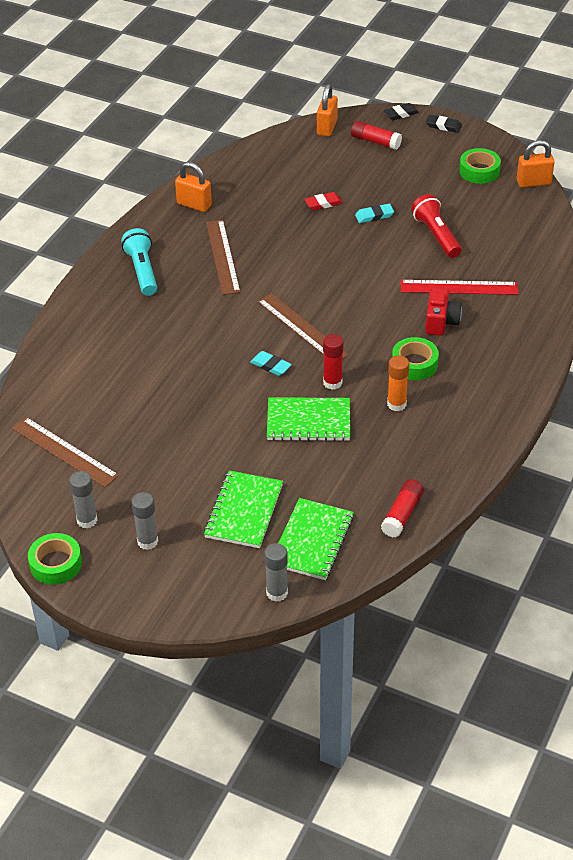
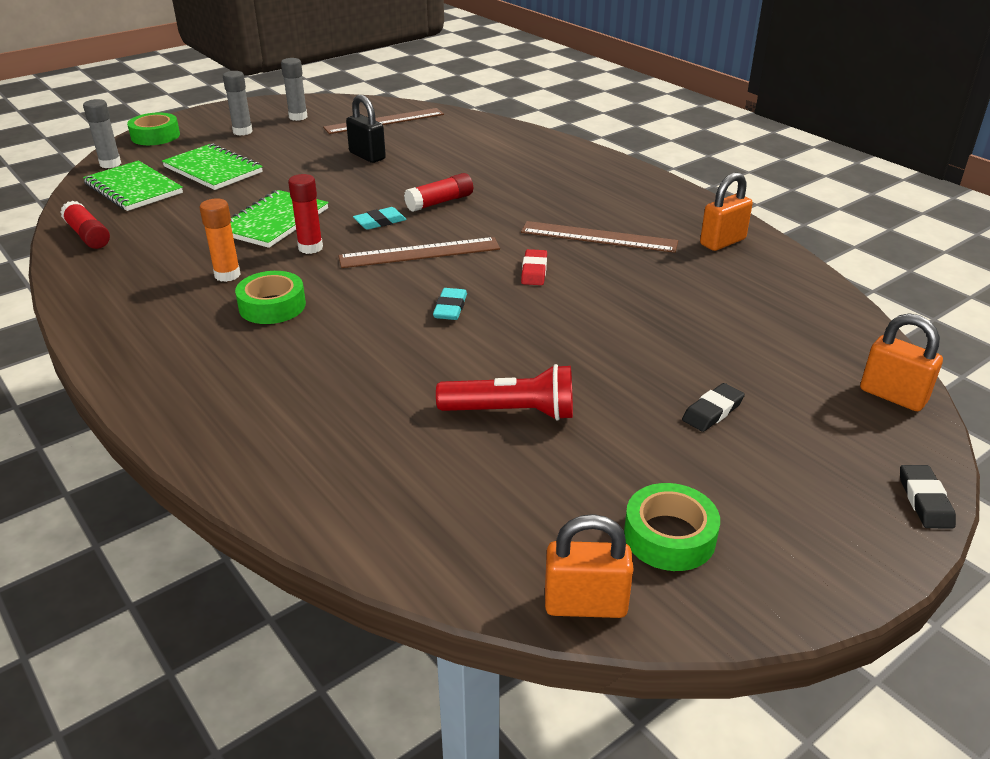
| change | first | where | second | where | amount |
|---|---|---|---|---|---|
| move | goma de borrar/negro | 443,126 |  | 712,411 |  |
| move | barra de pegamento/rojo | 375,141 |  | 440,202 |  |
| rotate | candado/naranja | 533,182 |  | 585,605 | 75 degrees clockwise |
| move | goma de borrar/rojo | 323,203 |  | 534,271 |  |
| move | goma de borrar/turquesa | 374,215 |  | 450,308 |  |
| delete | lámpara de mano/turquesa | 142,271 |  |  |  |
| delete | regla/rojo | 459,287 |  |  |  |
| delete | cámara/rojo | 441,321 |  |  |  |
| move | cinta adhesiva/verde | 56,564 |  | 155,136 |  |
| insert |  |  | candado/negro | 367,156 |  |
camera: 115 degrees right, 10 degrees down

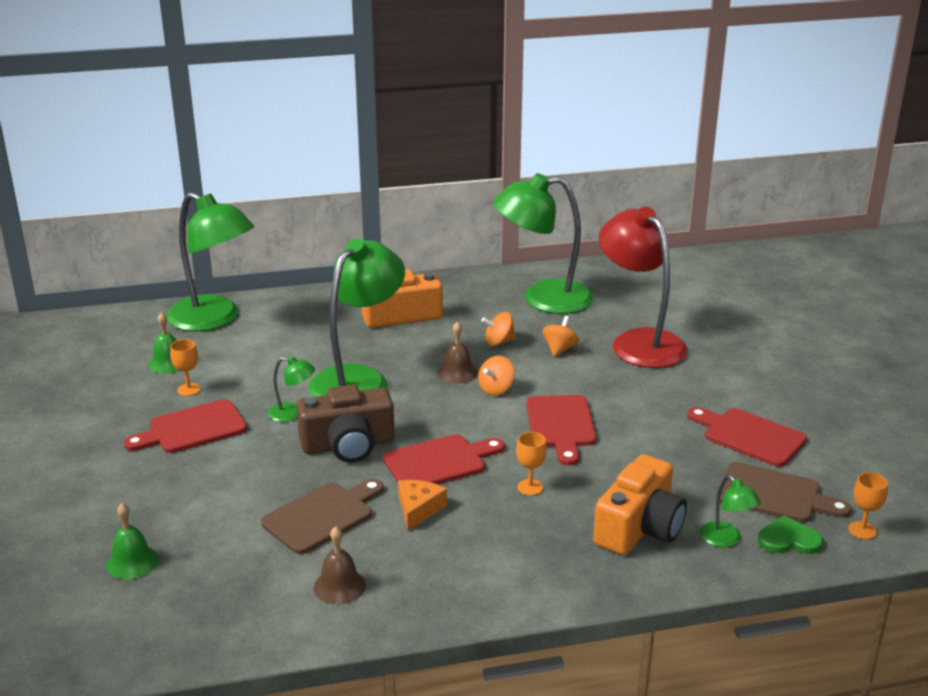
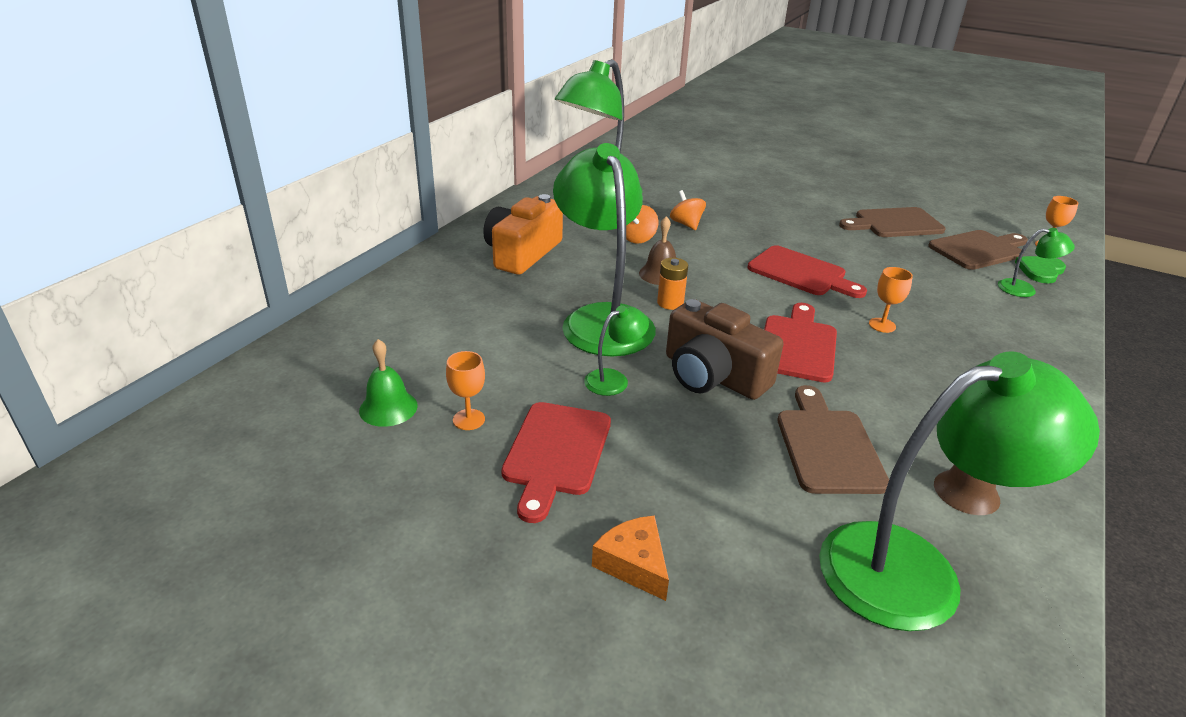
| change | first | where | second | where | amount |
|---|---|---|---|---|---|
| move | lámpara/verde | 214,319 |  | 915,569 |  |
| delete | lámpara/rojo | 639,342 |  |  |  |
| delete | peonza/naranja | 496,389 |  |  |  |
| rotate | cámara/marrón | 348,445 |  | 713,375 | 105 degrees clockwise |
| recolor | tabla de cortar/rojo | 749,436 | tabla de cortar/marrón | 894,223 |  |
| delete | cámara/naranja | 639,528 |  |  |  |
| move | queso/naranja | 418,509 |  | 634,564 |  |
| delete | campana/verde | 132,562 |  |  |  |
| insert |  |  | pila/naranja | 670,303 |  |
camera: 50 degrees left, 5 degrees up

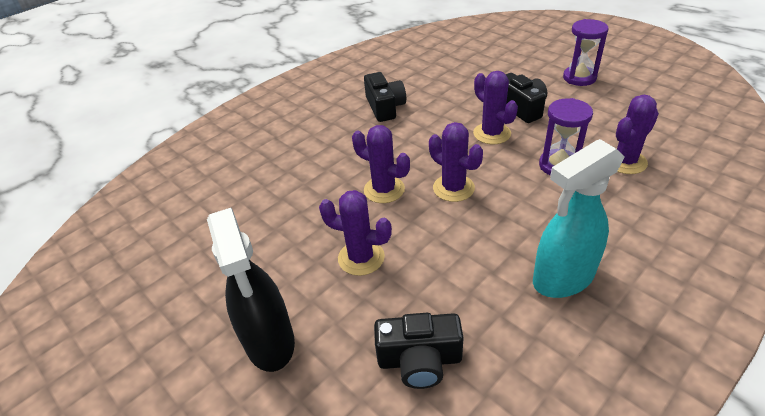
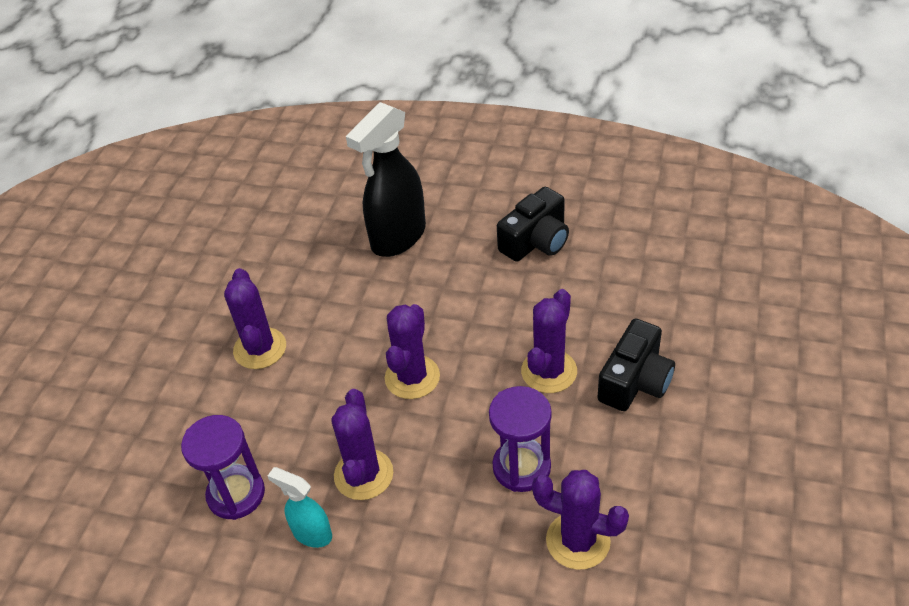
| change | first | where | second | where | amount |
|---|---|---|---|---|---|
| move | reloj de arena/morado | 579,78 |  | 236,494 |  |
| move | cactus/morado | 384,190 |  | 363,474 |  |
| resize | pulverizador/turquesa | 562,278 |  | 311,533 | x0.51 |
| move | pulverizador/negro | 270,342 |  | 398,237 |  |
| delete | cámara/negro | 419,360 |  |  |  |
camera: 60 degrees right, 5 degrees up

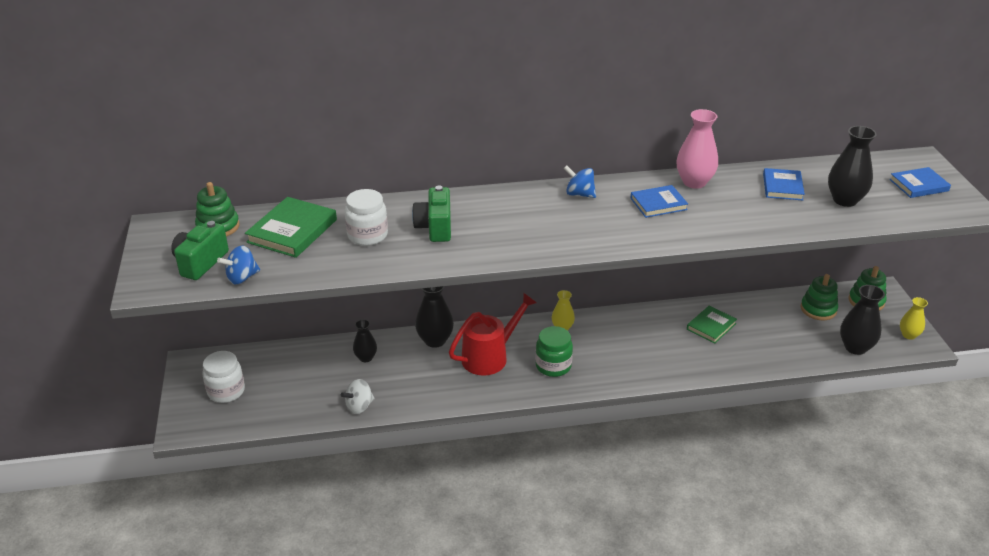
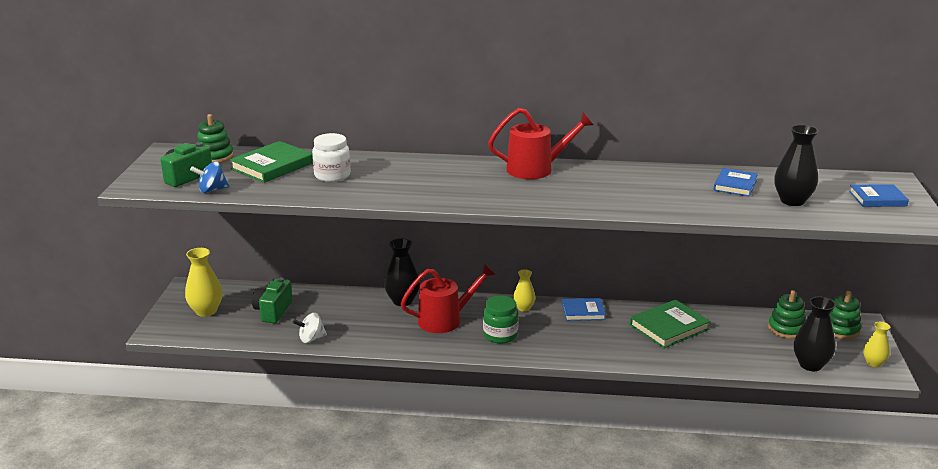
| change | first | where | second | where | amount |
|---|---|---|---|---|---|
| delete | florero/rosa | 694,182 |  |  |  |
| replace | peonza/azul | 579,194 | regadera/rojo | 536,169 |  |
| move | cámara/verde | 435,227 |  | 273,311 |  |
| move | libro/azul | 658,204 |  | 583,312 |  |
| resize | libro/verde | 711,326 |  | 669,327 | x1.54 |
| delete | florero/negro | 366,358 |  |  |  |
| replace | tarro/blanco | 226,391 | florero/amarillo | 206,311 |  |
camera: 15 degrees right, 10 degrees down

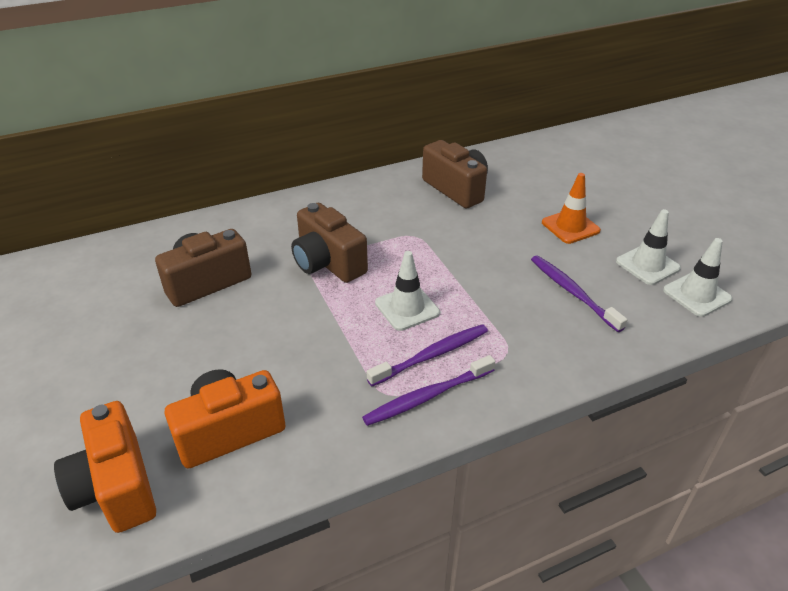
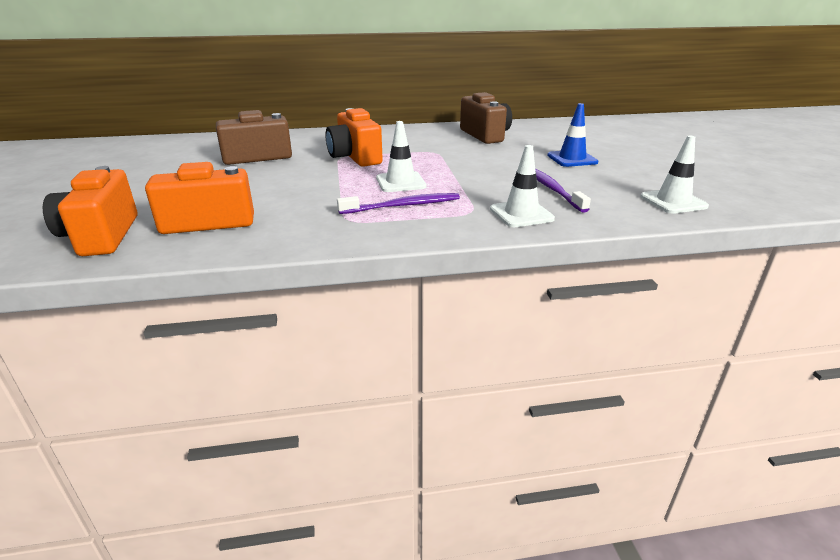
| change | first | where | second | where | amount |
|---|---|---|---|---|---|
| recolor | cono de tráfico/naranja | 570,226 | cono de tráfico/azul | 572,159 |  |
| recolor | cámara/marrón | 327,263 | cámara/naranja | 355,157 |  |
| move | cono de tráfico/blanco | 647,265 |  | 521,214 |  |
| delete | cepillo de dientes/morado | 427,397 |  |  |  |
camera: 15 degrees right, 10 degrees down

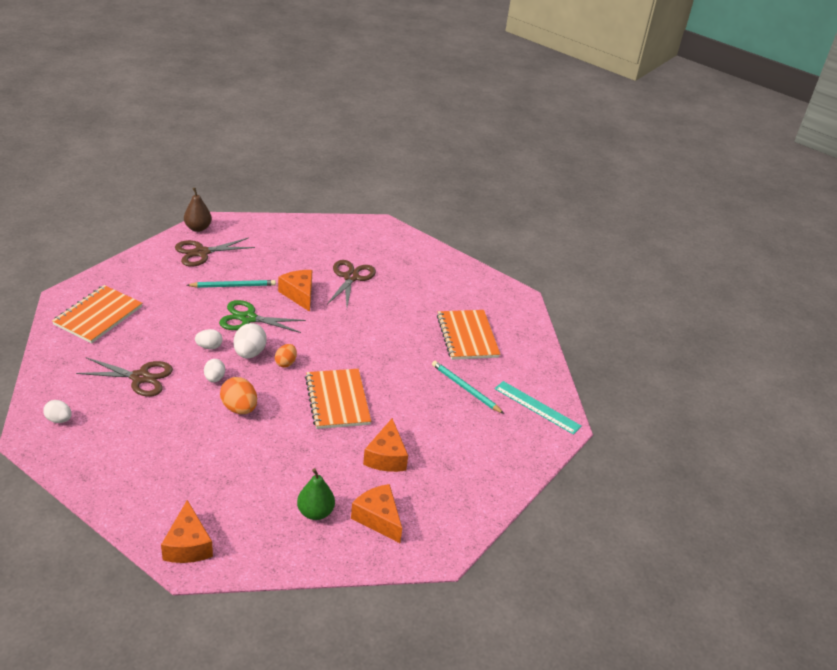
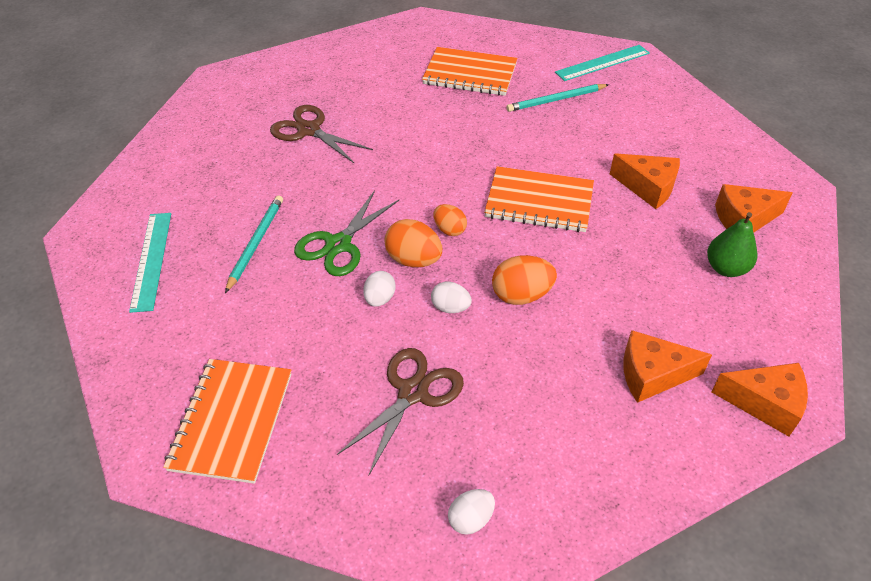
| change | first | where | second | where | amount |
|---|---|---|---|---|---|
| delete | pera/marrón | 198,228 |  |  |  |
| replace | tijeras/marrón | 201,252 | regla/turquesa | 151,260 |  |
| move | queso/naranja | 299,294 |  | 652,375 |  |
| rotate | cuaderno/naranja | 98,316 |  | 231,421 | 45 degrees clockwise |
| recolor | huevo/blanco | 249,353 | huevo/naranja | 413,260 |  |
camera: 60 degrees left, 10 degrees up

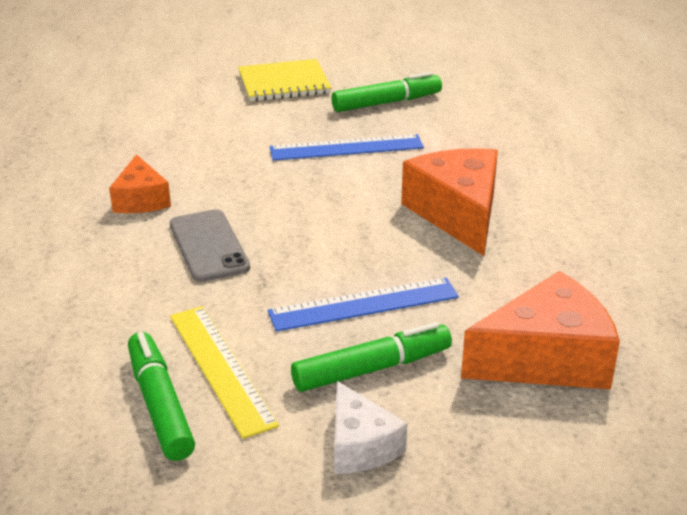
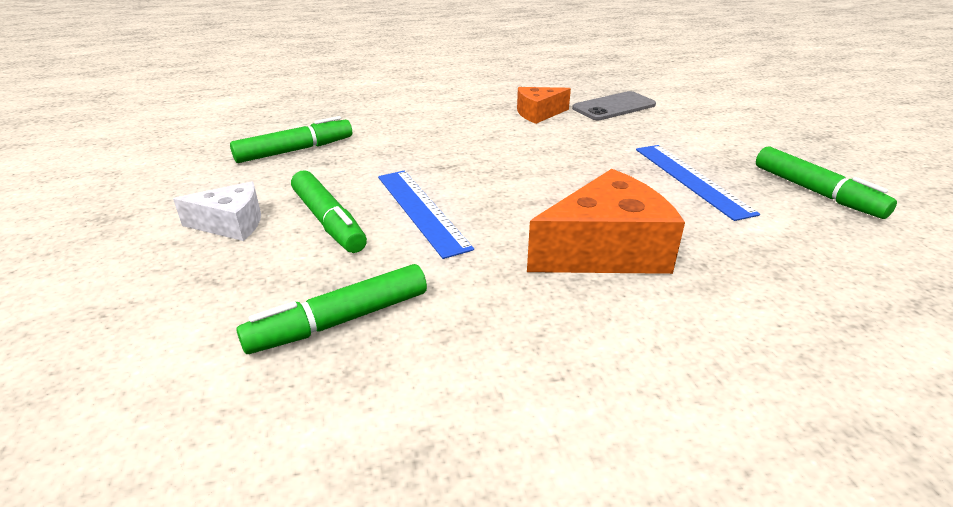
| change | first | where | second | where | amount |
|---|---|---|---|---|---|
| delete | cuaderno/amarillo | 284,83 |  |  |  |
| move | móvil/gris | 209,246 |  | 614,107 |  |
| replace | queso/naranja | 546,359 | rotulador/verde | 340,321 |  |
| delete | regla/amarillo | 221,368 |  |  |  |
| rotate | queso/blanco | 360,446 |  | 231,224 | 150 degrees counterclockwise |
camera: 80 degrees right, 0 degrees up

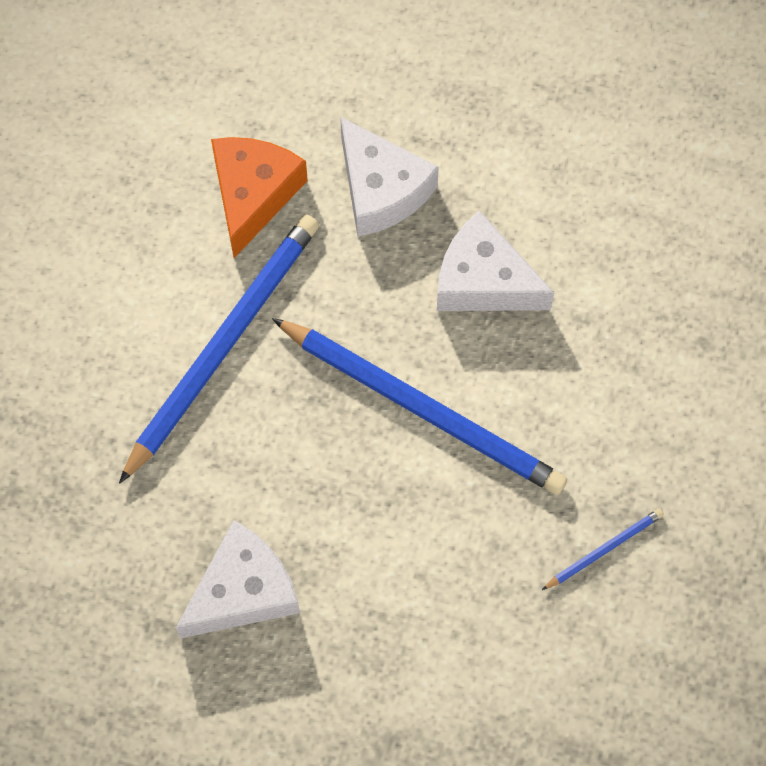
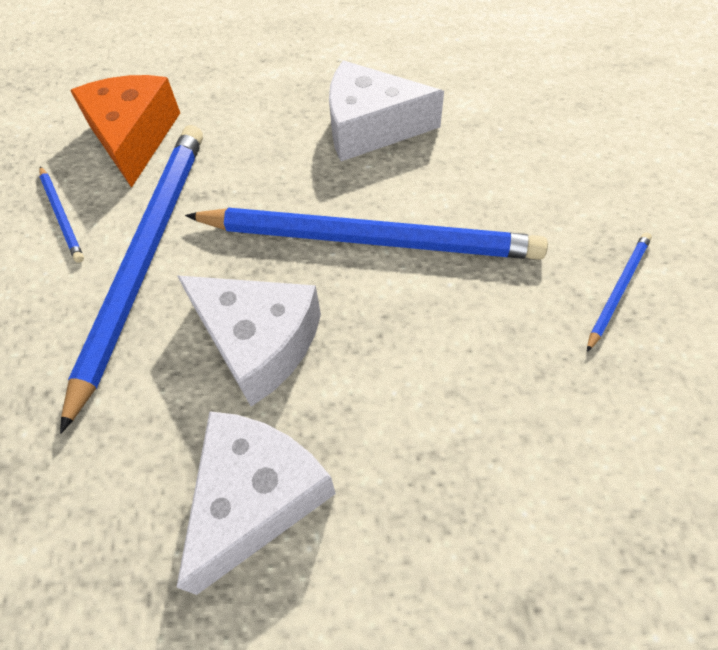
| change | first | where | second | where | amount |
|---|---|---|---|---|---|
| move | queso/blanco | 381,190 |  | 258,342 |  |
| insert |  |  | lápiz/azul | 62,216 |  |
camera: 20 degrees left, 10 degrees down

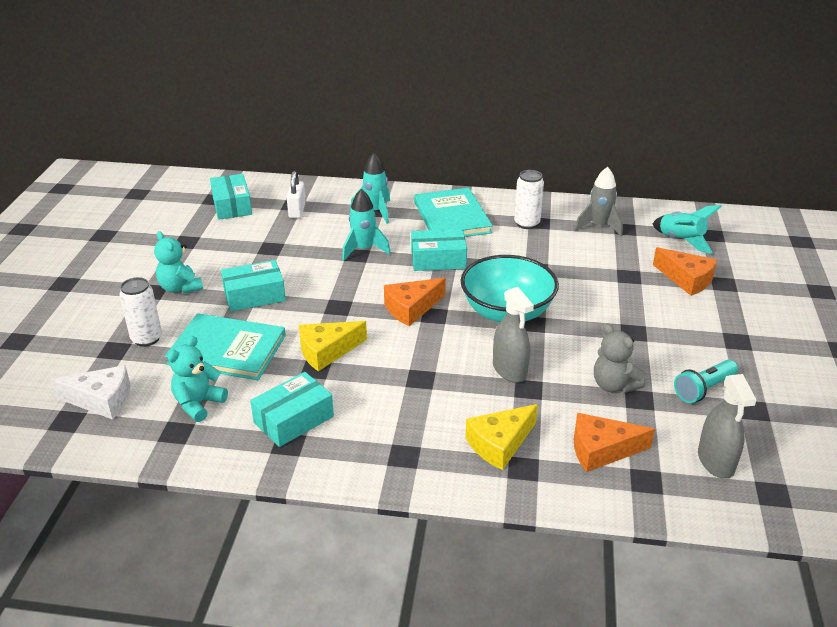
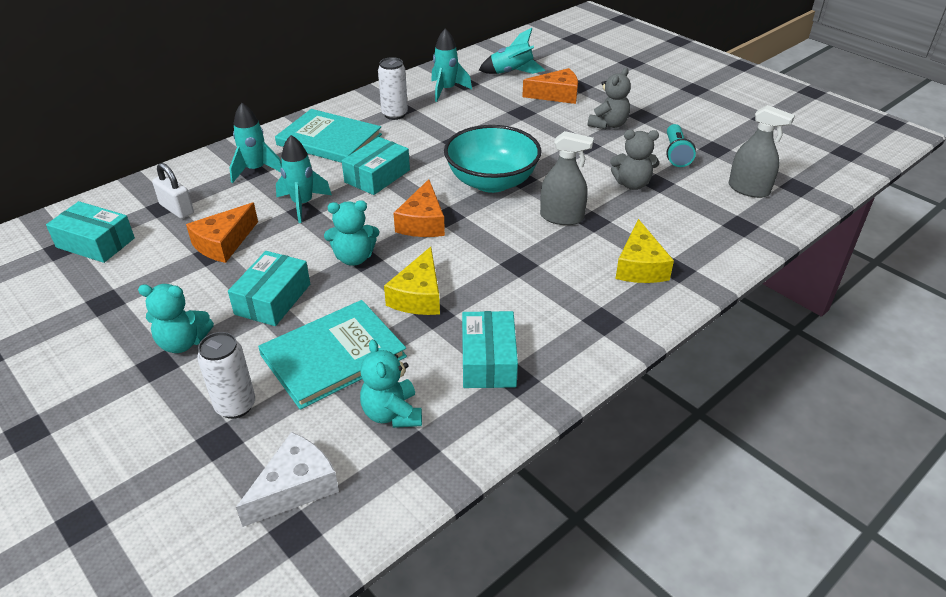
| change | first | where | second | where | amount |
|---|---|---|---|---|---|
| recolor | cohete/gris | 599,226 | cohete/turquesa | 446,90 |  |
| move | queso/naranja | 601,450 |  | 224,243 |  |
| insert |  |  | osito/gris | 608,124 |  |
| insert |  |  | osito/turquesa | 354,258 |  |
camera: 50 degrees left, 5 degrees up

